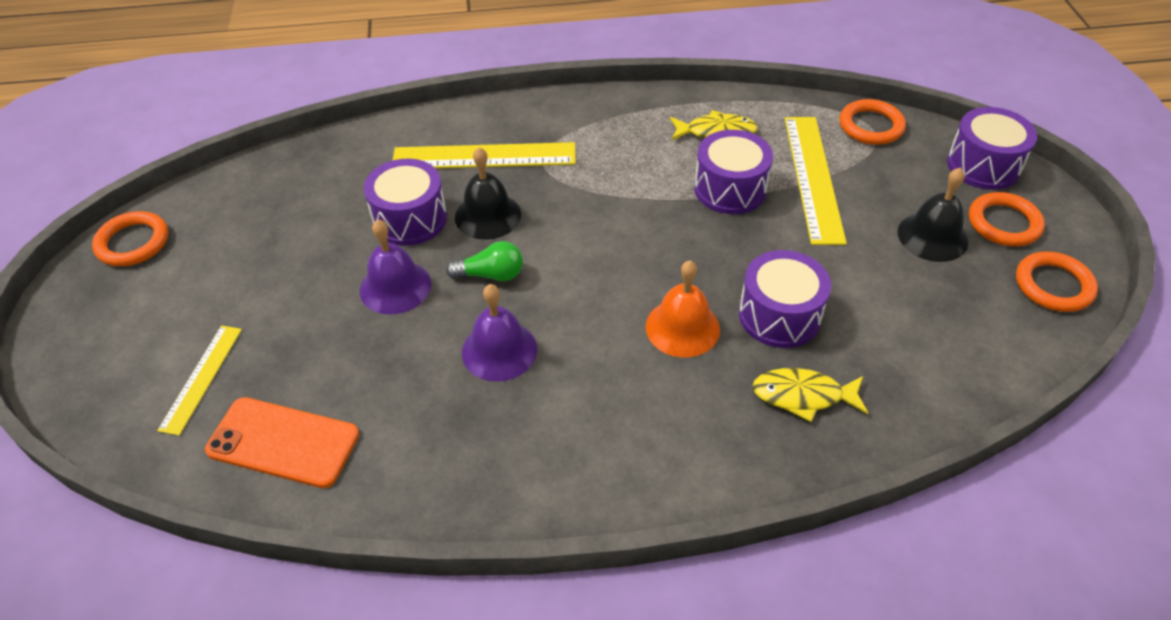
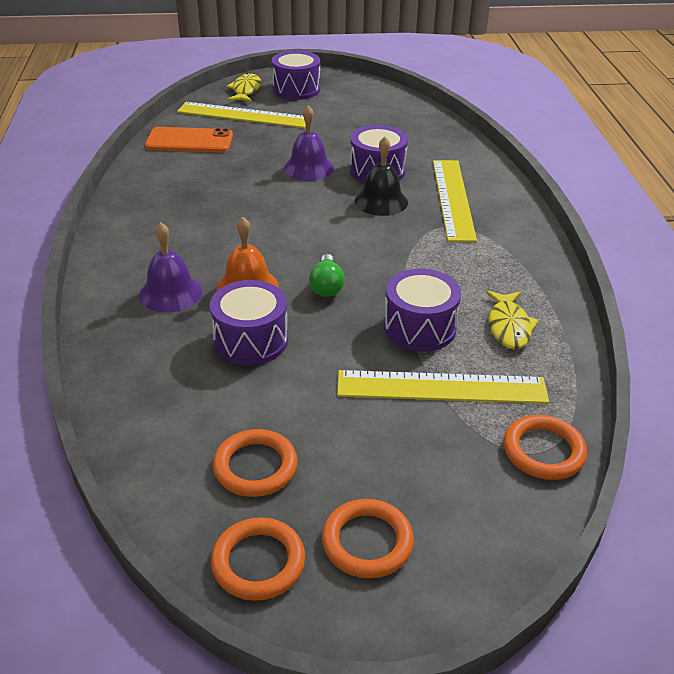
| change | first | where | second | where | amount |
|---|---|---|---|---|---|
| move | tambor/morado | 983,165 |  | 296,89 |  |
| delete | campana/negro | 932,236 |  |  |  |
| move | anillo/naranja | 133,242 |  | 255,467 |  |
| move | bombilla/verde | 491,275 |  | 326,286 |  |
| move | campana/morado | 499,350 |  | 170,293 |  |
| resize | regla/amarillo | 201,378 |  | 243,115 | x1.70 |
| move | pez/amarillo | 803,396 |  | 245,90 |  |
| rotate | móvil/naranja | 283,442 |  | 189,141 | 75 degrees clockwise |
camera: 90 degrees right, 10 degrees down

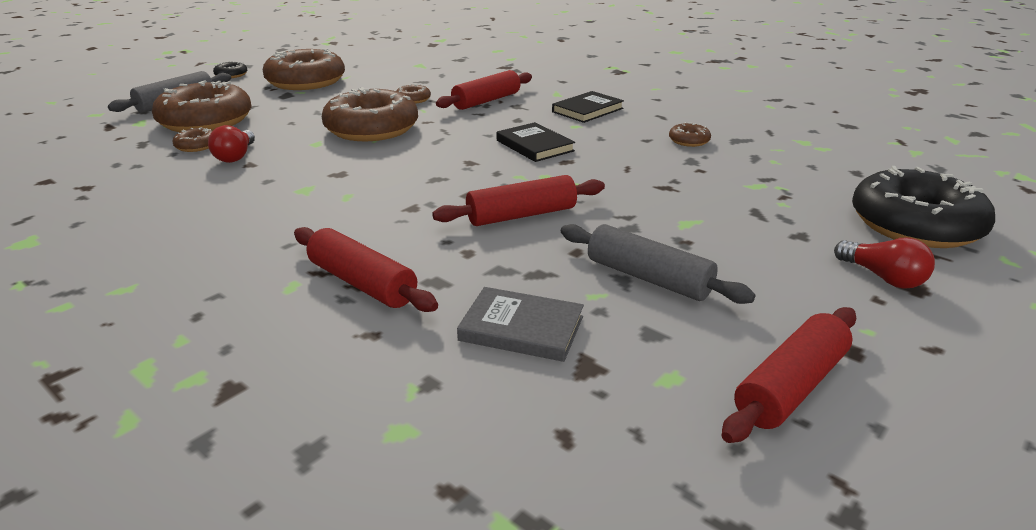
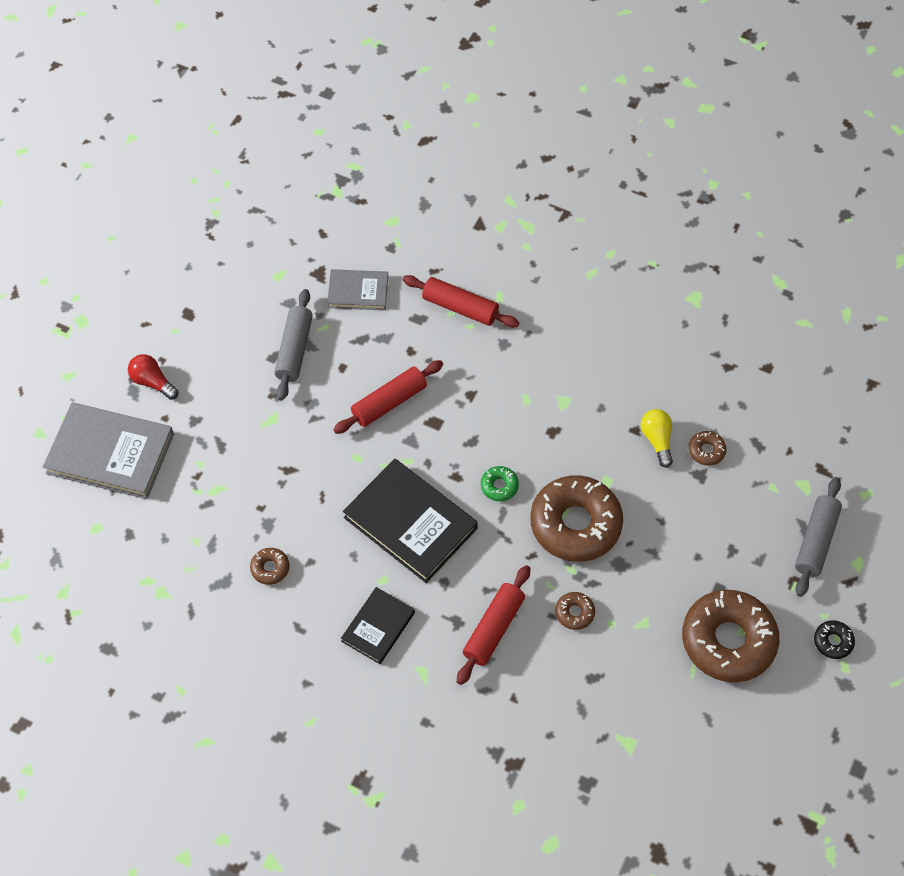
| change | first | where | second | where | amount |
|---|---|---|---|---|---|
| delete | rosquilla/marrón | 206,121 |  |  |  |
| resize | libro/negro | 534,146 |  | 410,523 | x1.76 |
| recolor | bombilla/rojo | 236,156 | bombilla/amarillo | 657,440 |  |
| replace | rosquilla/negro | 915,225 | libro/gris | 110,453 |  |
| rotate | rodillo/gris | 648,278 |  | 294,350 | 75 degrees clockwise |
| delete | rodillo/rojo | 790,386 |  |  |  |
| insert |  |  | rosquilla/verde | 499,486 |  |
camera: 165 degrees right, 30 degrees up

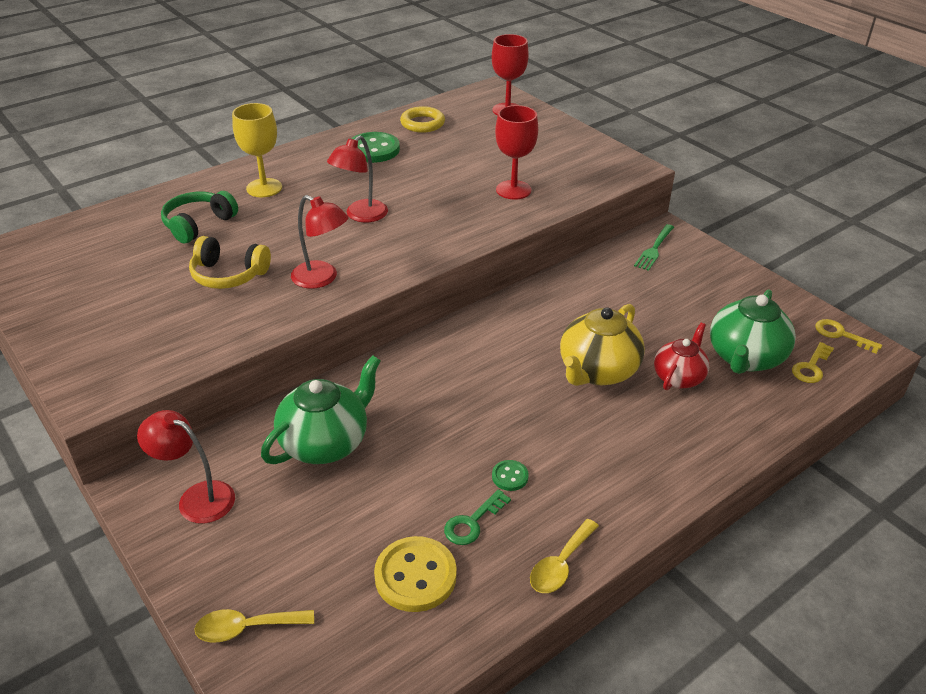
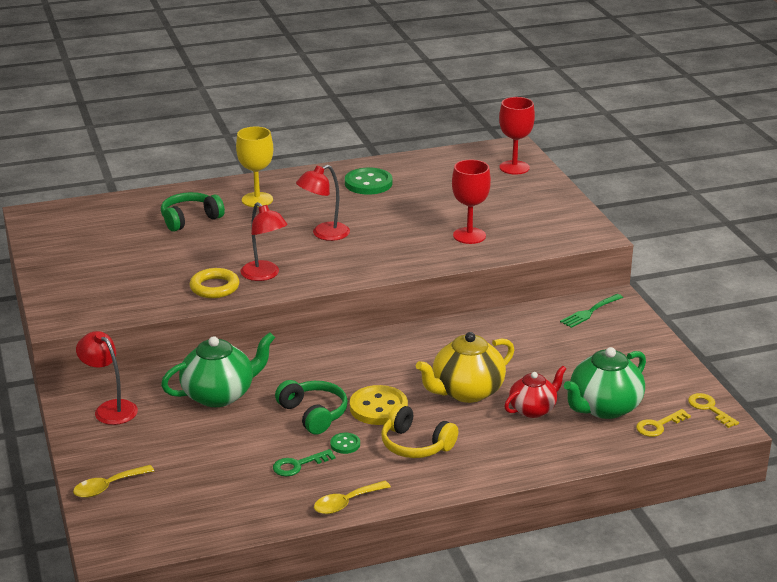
| change | first | where | second | where | amount |
|---|---|---|---|---|---|
| move | anillo/amarillo | 422,123 |  | 214,287 |  |
| move | auriculares/amarillo | 228,275 |  | 415,445 |  |
| move | botón/amarillo | 415,576 |  | 378,407 |  |
| rotate | cuchara/amarillo | 246,628 |  | 108,487 | 45 degrees counterclockwise |
| insert |  |  | auriculares/verde | 313,414 |  |
camera: 20 degrees right, 10 degrees down

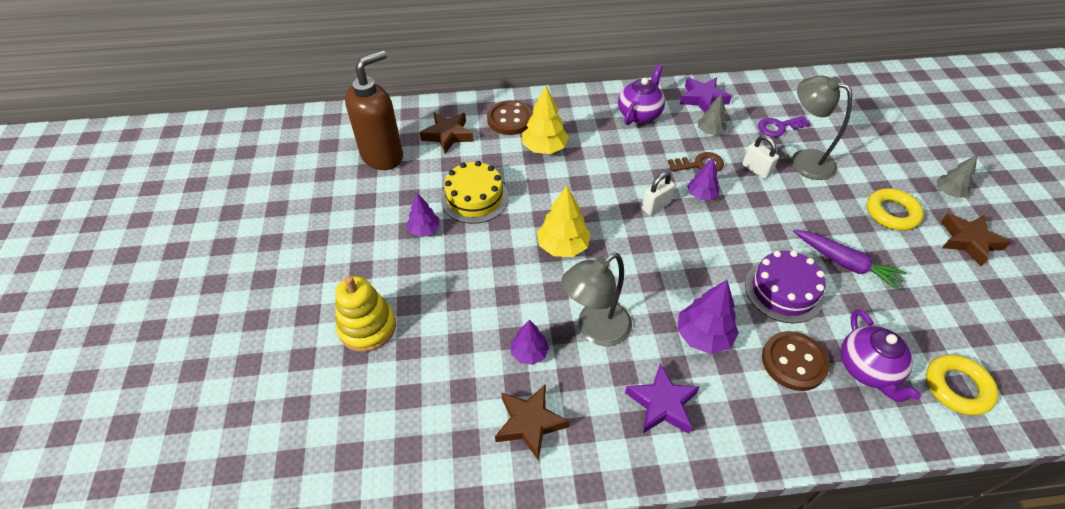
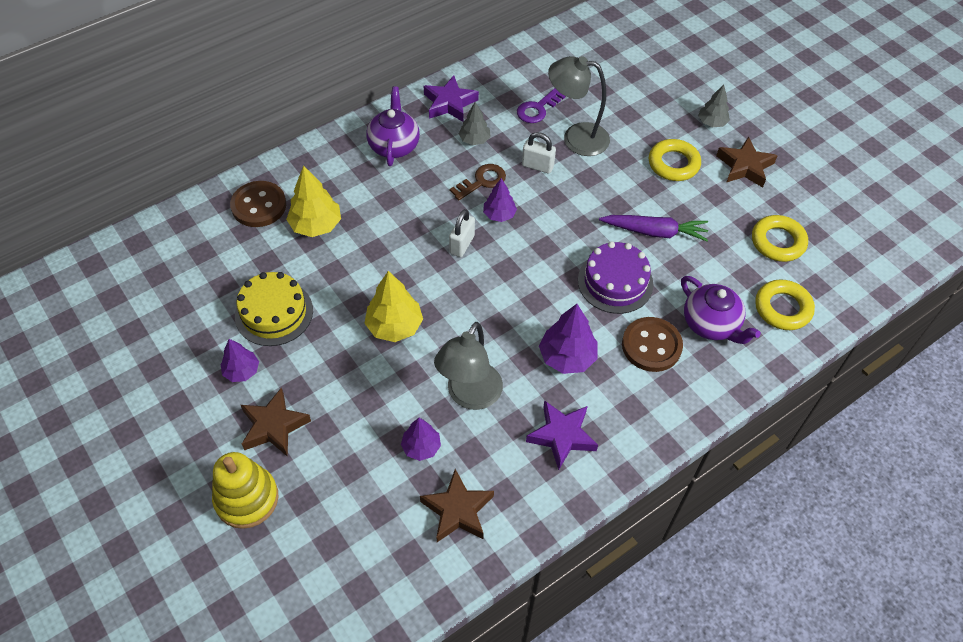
| change | first | where | second | where | amount |
|---|---|---|---|---|---|
| delete | dispensador de jabón/marrón | 383,156 |  |  |  |
| move | estrella/marrón | 448,135 |  | 274,426 |  |
| insert |  |  | anillo/amarillo | 778,242 |  |
camera: 30 degrees left, 5 degrees up

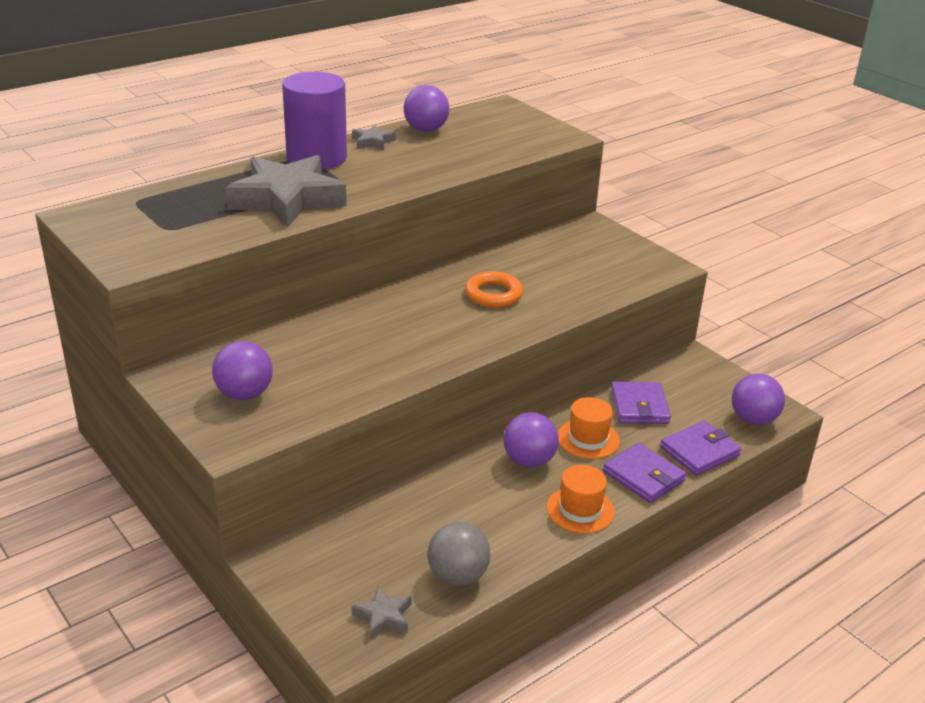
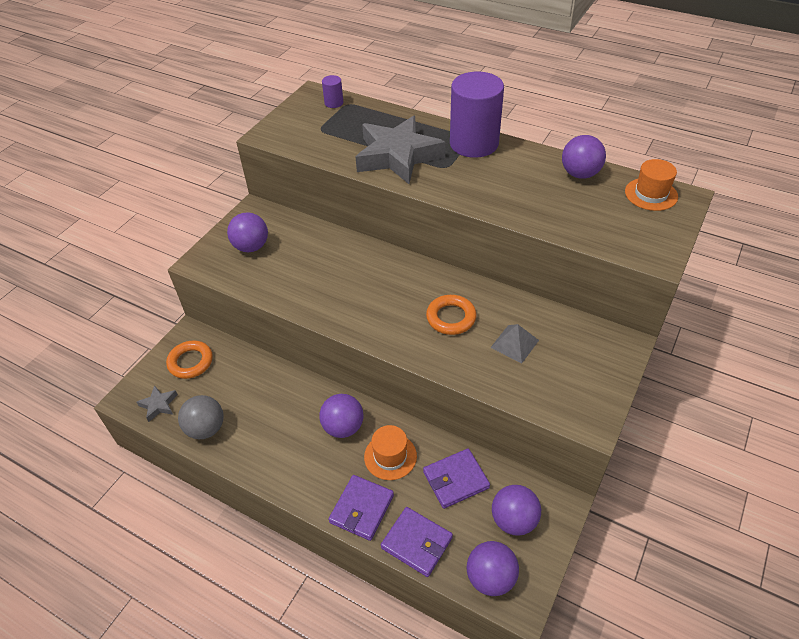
| change | first | where | second | where | amount |
|---|---|---|---|---|---|
| delete | estrella/gris | 372,142 |  |  |  |
| move | sombrero/naranja | 580,510 |  | 651,194 |  |
| insert |  |  | cilindro/morado | 334,103 |  |
| insert |  |  | pirámide/gris | 514,343 |  |
| insert |  |  | anillo/naranja | 190,362 |  |
| insert |  |  | pelota/morado | 514,520 |  |
camera: 70 degrees right, 15 degrees up

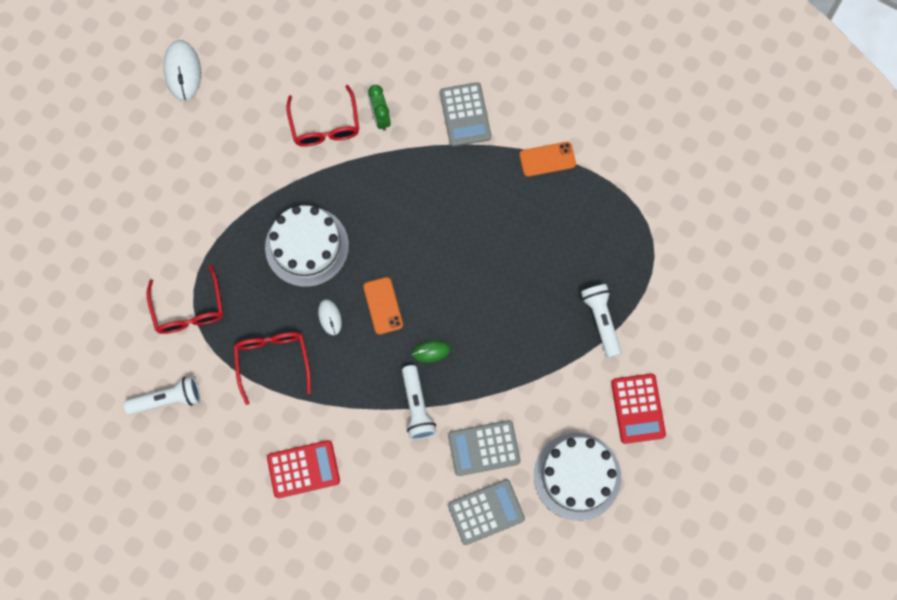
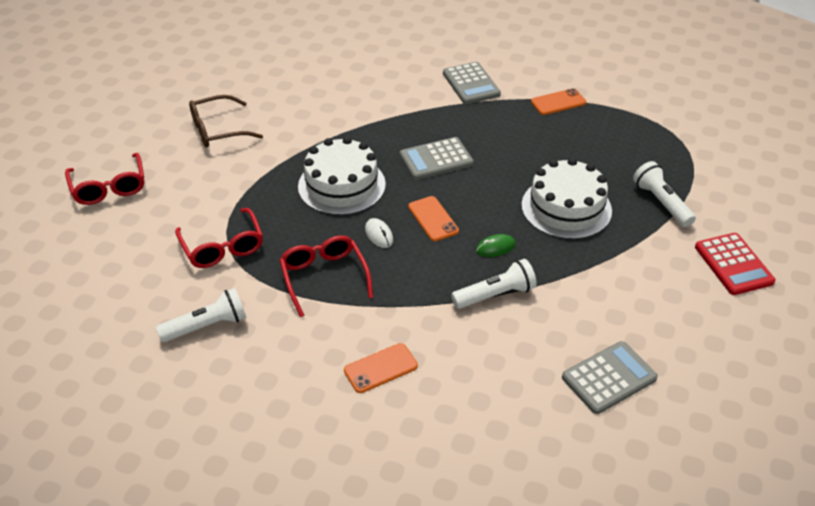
| change | first | where | second | where | amount |
|---|---|---|---|---|---|
| delete | ratón/blanco | 183,71 |  |  |  |
| move | gafas/rojo | 325,125 |  | 109,187 |  |
| delete | despertador/verde | 380,117 |  |  |  |
| rotate | lámpara de mano/blanco | 417,407 |  | 495,295 | 90 degrees counterclockwise |
| move | calculadora/gris | 484,448 |  | 436,159 |  |
| move | tarta/blanco | 577,476 |  | 566,208 |  |
| replace | calculadora/rojo | 303,469 | móvil/naranja | 380,368 |  |
| insert |  |  | gafas/marrón | 218,130 |  |
camera: 10 degrees left, 30 degrees down

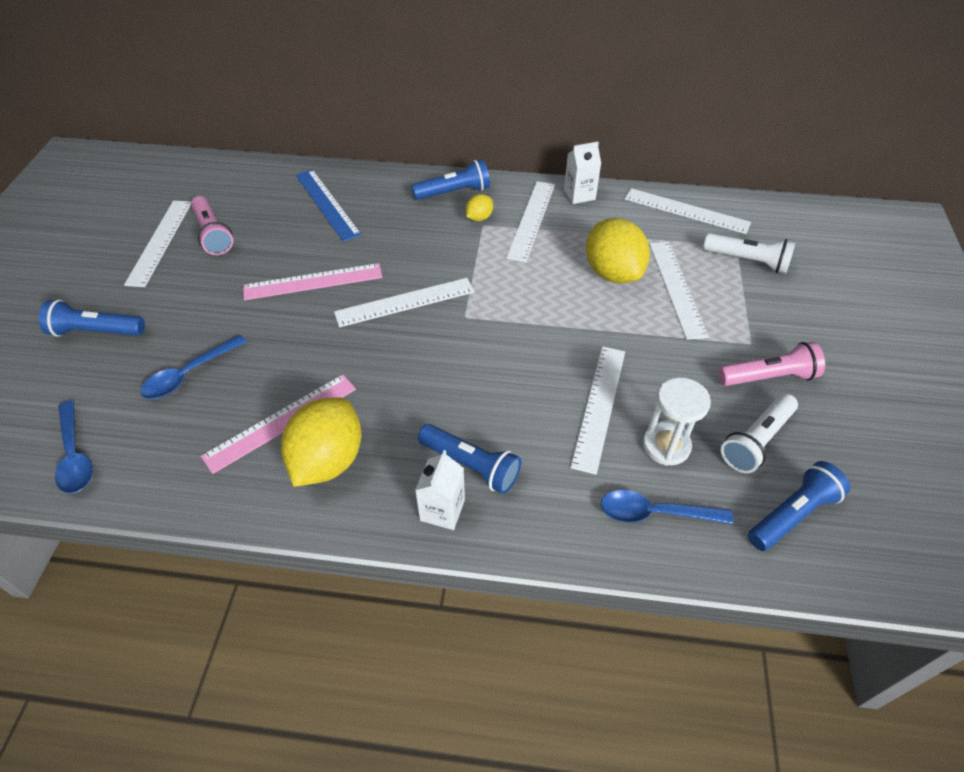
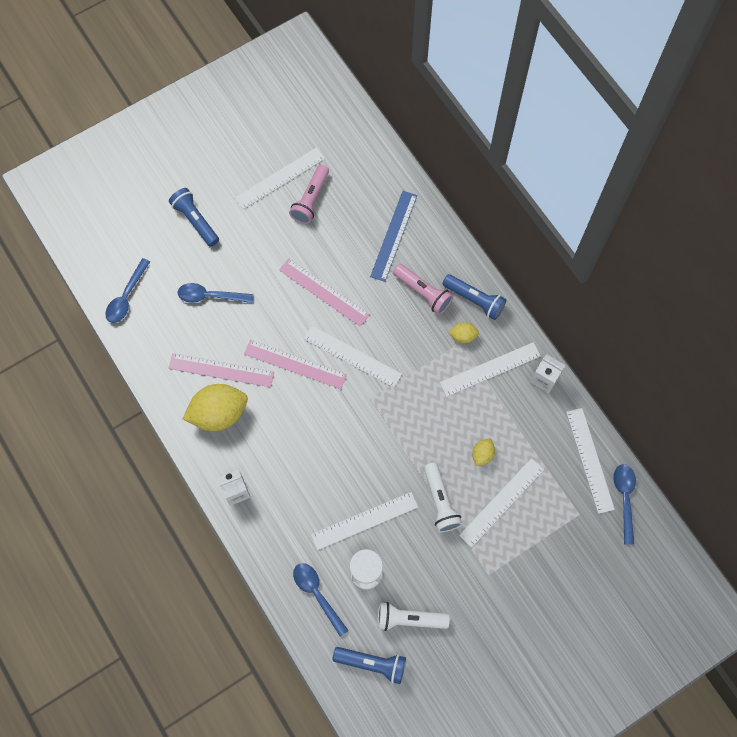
| change | first | where | second | where | amount |
|---|---|---|---|---|---|
| resize | limón/amarillo | 612,273 |  | 482,454 | x0.47 |
| move | lámpara de mano/blanco | 747,261 |  | 440,501 |  |
| move | lámpara de mano/rosa | 768,377 |  | 423,292 |  |
| delete | lámpara de mano/azul | 471,465 |  |  |  |
| insert |  |  | regla/rosa | 295,364 |  |
| insert |  |  | cuchara/azul | 624,499 |  |
camera: 50 degrees right, 20 degrees up

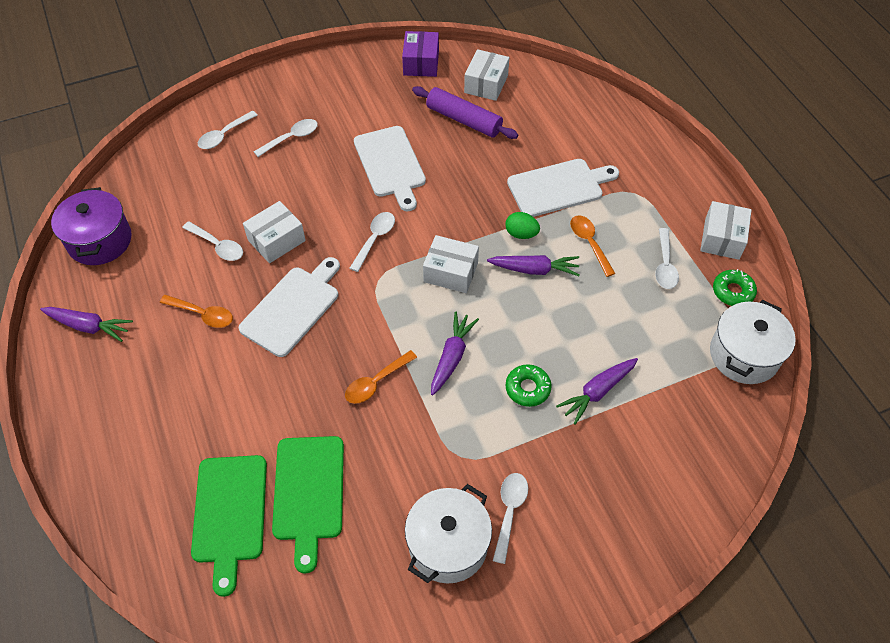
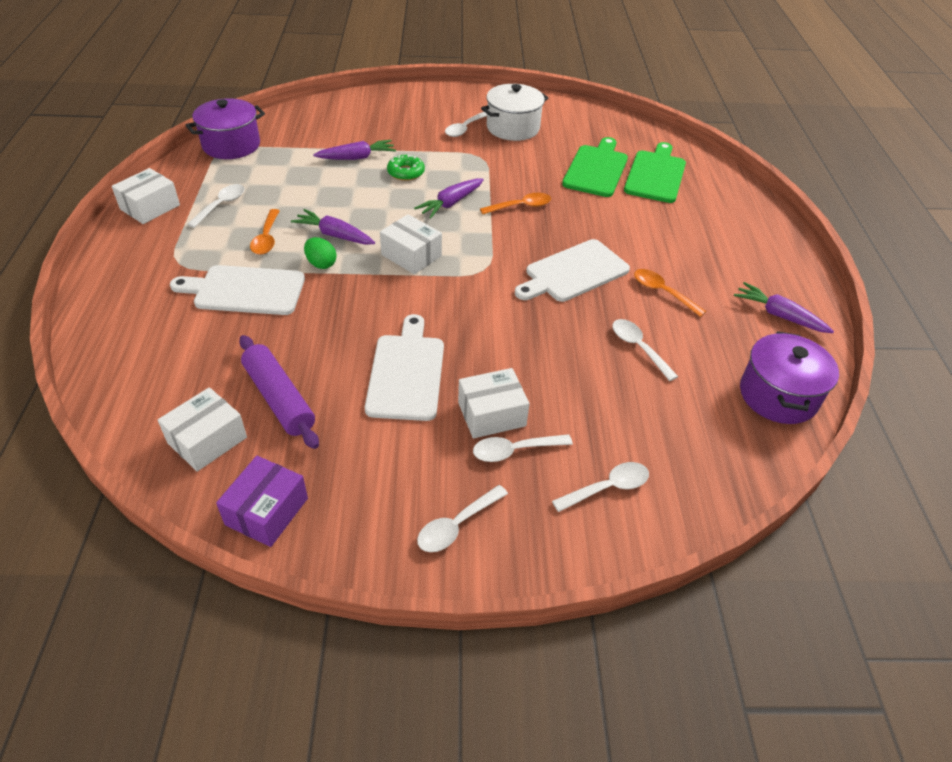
| change | first | where | second | where | amount |
|---|---|---|---|---|---|
| move | caja/blanco | 276,240 |  | 491,414 |  |
| move | cuchara/blanco | 375,239 |  | 456,525 |  |
| delete | rosquilla/verde | 733,292 |  |  |  |
| recolor | olla/blanco | 744,355 | olla/morado | 231,145 |  |
camera: 160 degrees left, 10 degrees down

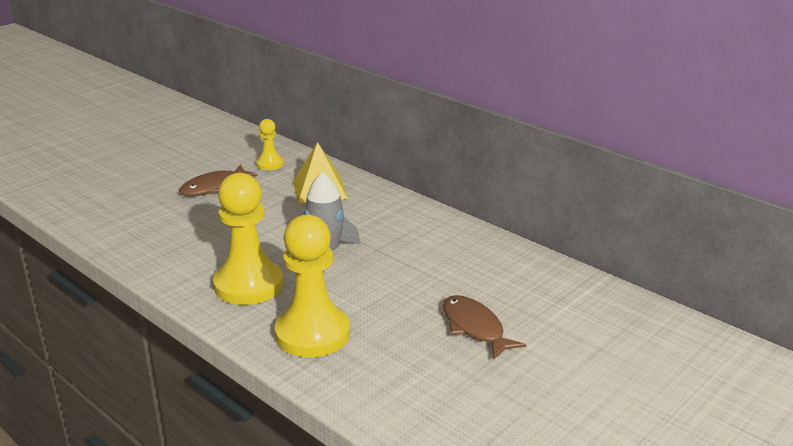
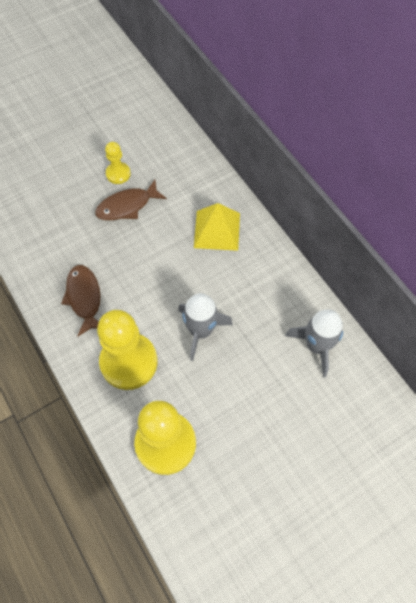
| change | first | where | second | where | amount |
|---|---|---|---|---|---|
| move | peón/amarillo | 270,164 |  | 118,174 |  |
| move | pez/marrón | 475,328 |  | 84,298 |  |
| insert |  |  | cohete/gris | 316,346 |  |
camera: 15 degrees right, 35 degrees up

